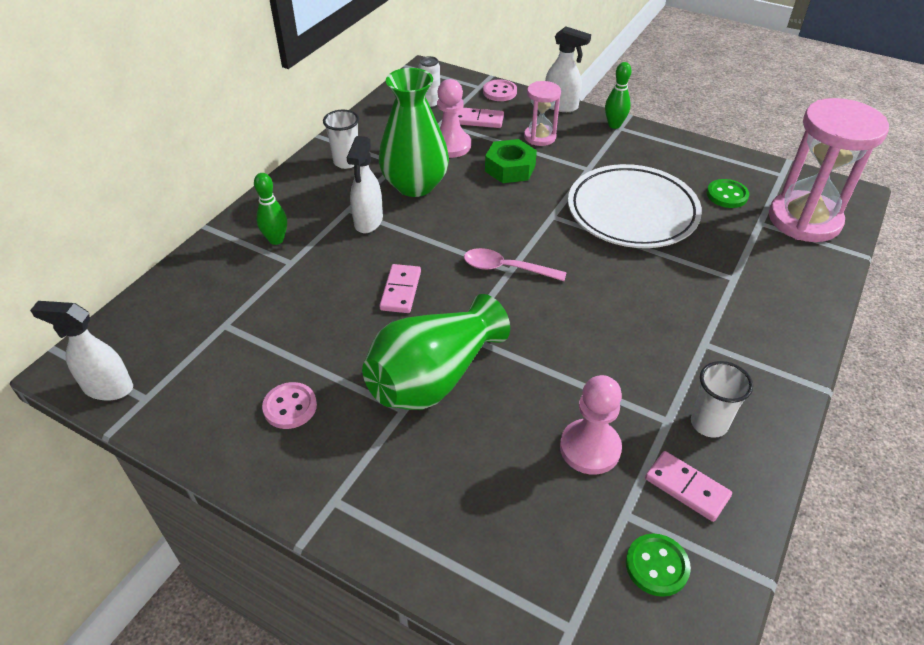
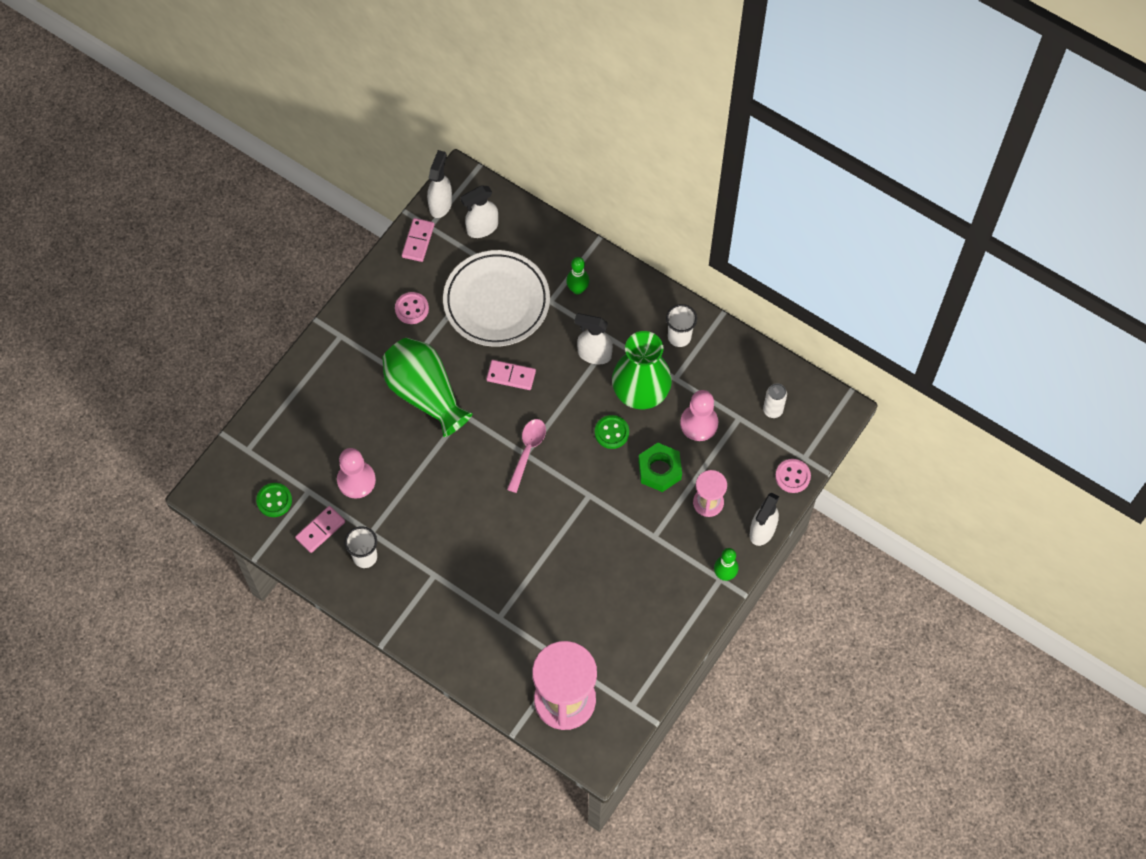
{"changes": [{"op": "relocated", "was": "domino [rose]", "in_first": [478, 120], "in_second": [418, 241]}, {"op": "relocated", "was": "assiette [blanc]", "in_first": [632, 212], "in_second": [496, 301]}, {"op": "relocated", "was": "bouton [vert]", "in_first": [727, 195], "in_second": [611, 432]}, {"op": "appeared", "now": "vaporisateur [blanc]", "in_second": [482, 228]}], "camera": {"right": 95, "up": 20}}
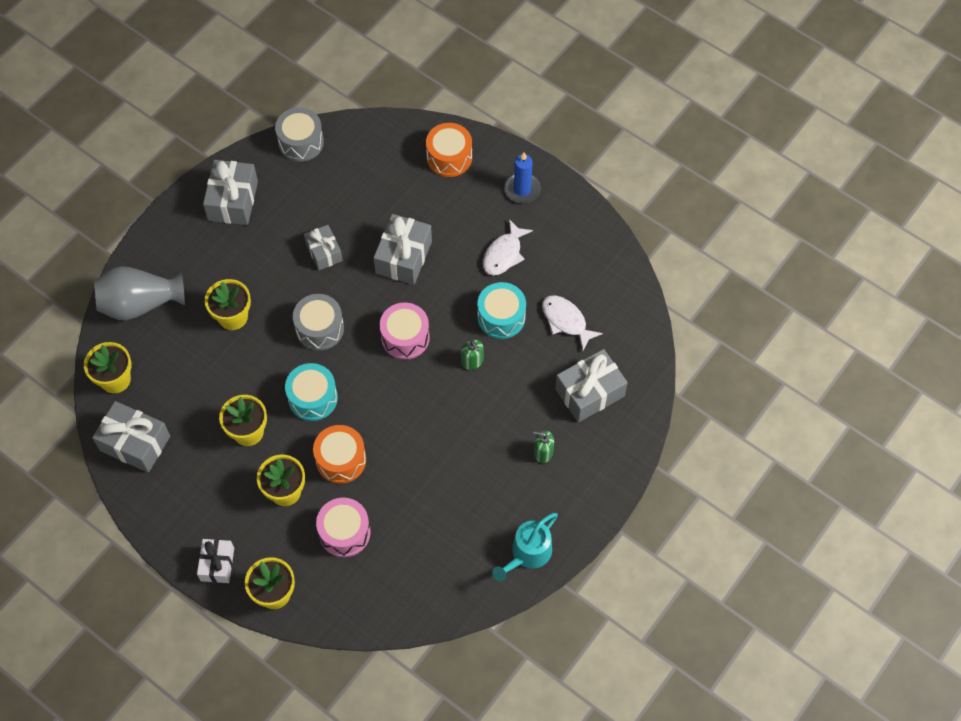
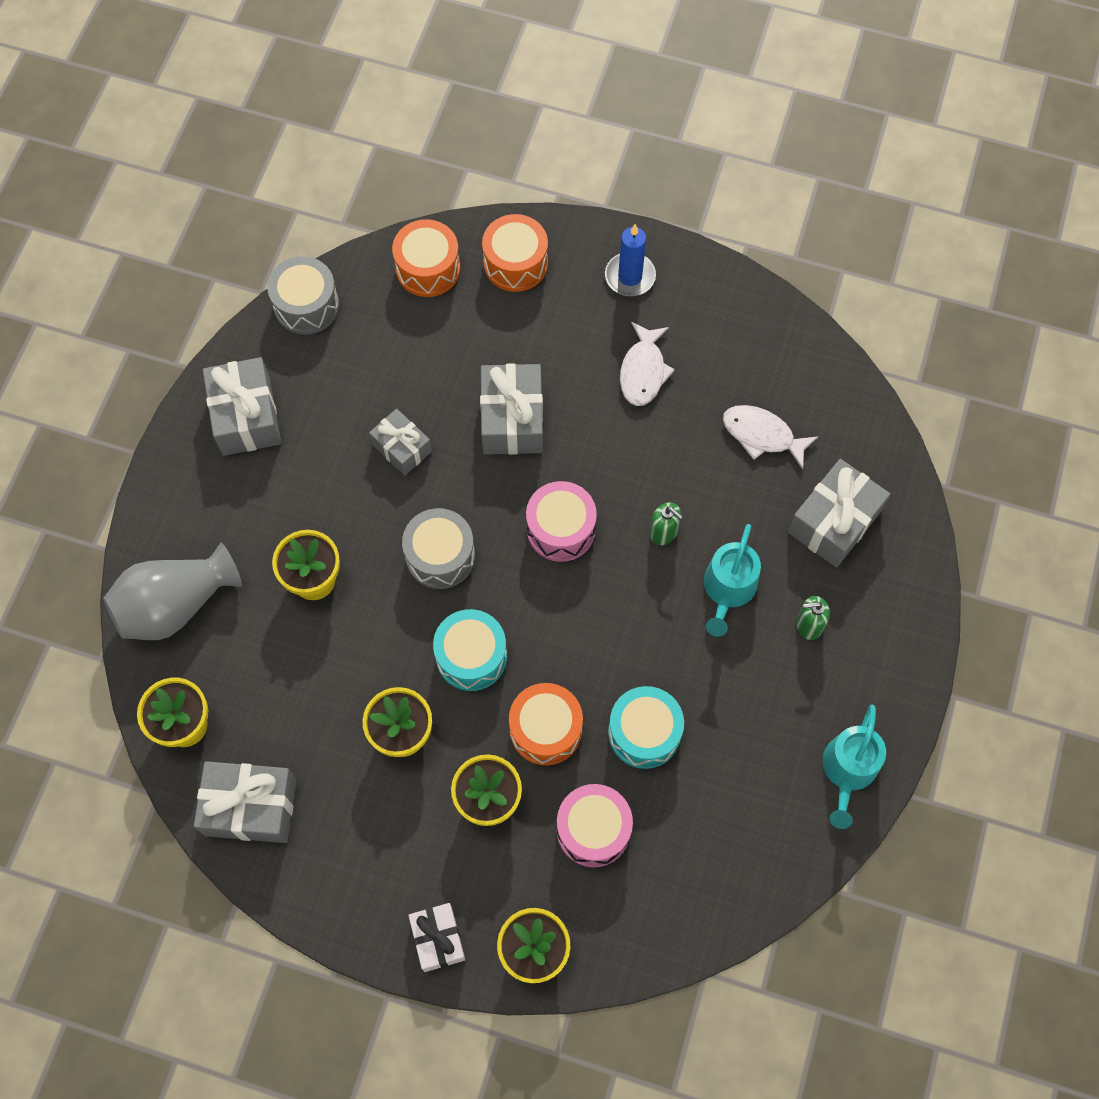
{"changes": [{"op": "relocated", "was": "tambour [turquoise]", "in_first": [501, 317], "in_second": [644, 733]}, {"op": "appeared", "now": "tambour [orange]", "in_second": [428, 268]}, {"op": "appeared", "now": "arrosoir [turquoise]", "in_second": [728, 590]}], "camera": {"right": -20, "up": 5}}
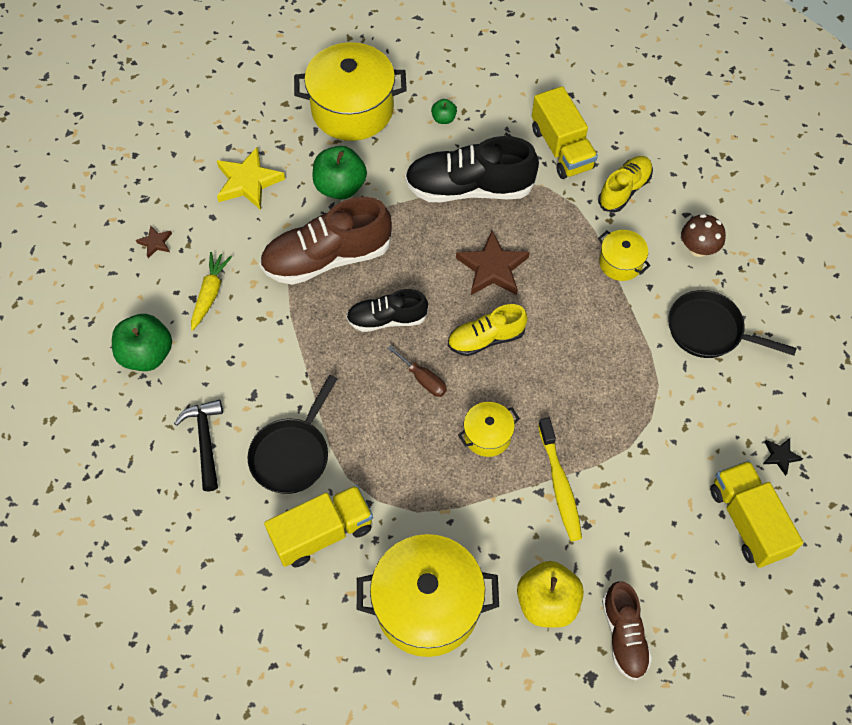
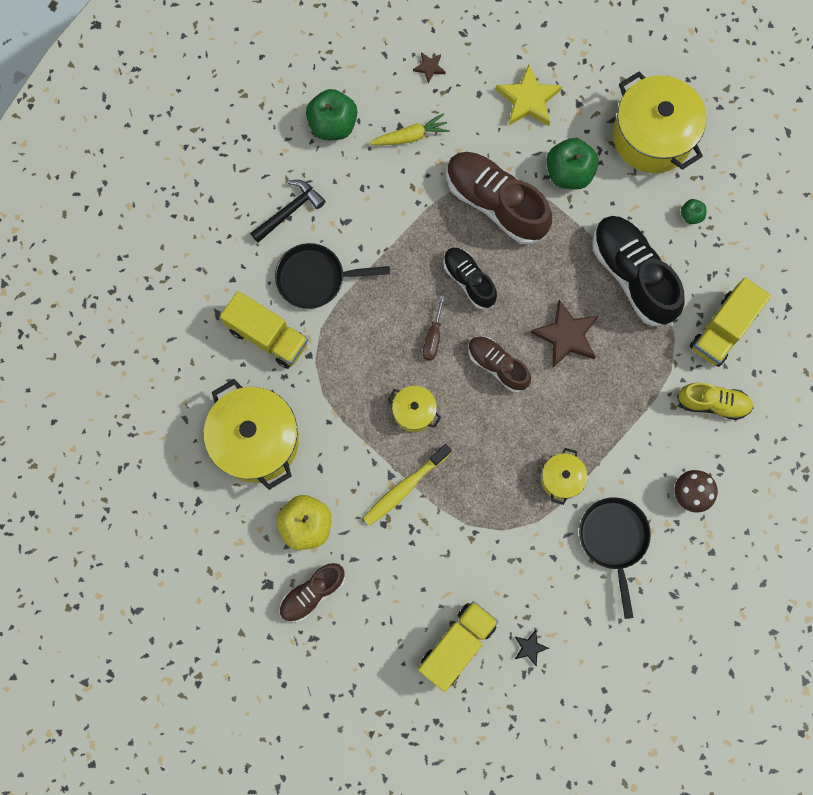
{"changes": [{"op": "colour", "was": "chaussure [jaune]", "now": "chaussure [marron]", "in_first": [486, 339], "in_second": [497, 366]}, {"op": "relocated", "was": "marmite [jaune]", "in_first": [620, 263], "in_second": [561, 479]}], "camera": {"right": 60, "up": 15}}
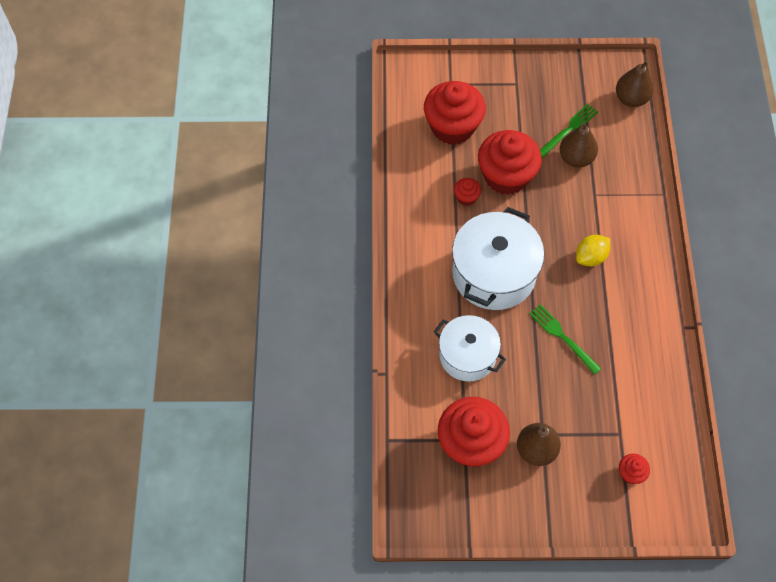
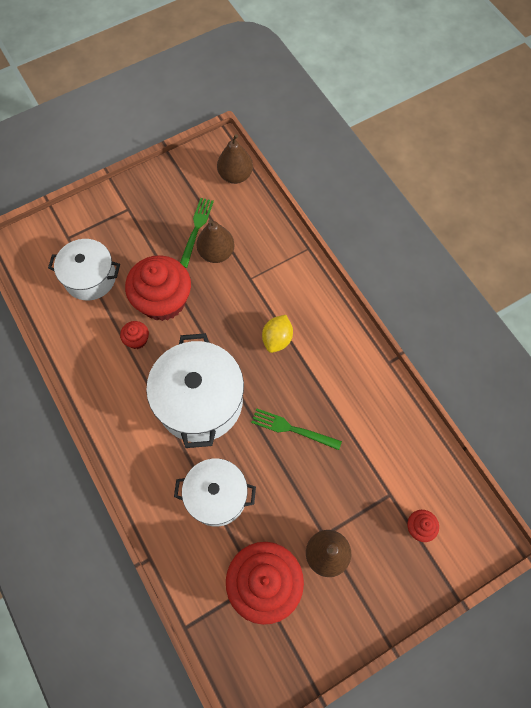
{"changes": [{"op": "exchanged", "was": "muffin [rouge]", "now": "marmite [blanc]", "in_first": [452, 127], "in_second": [90, 278]}], "camera": {"right": -30, "up": 5}}
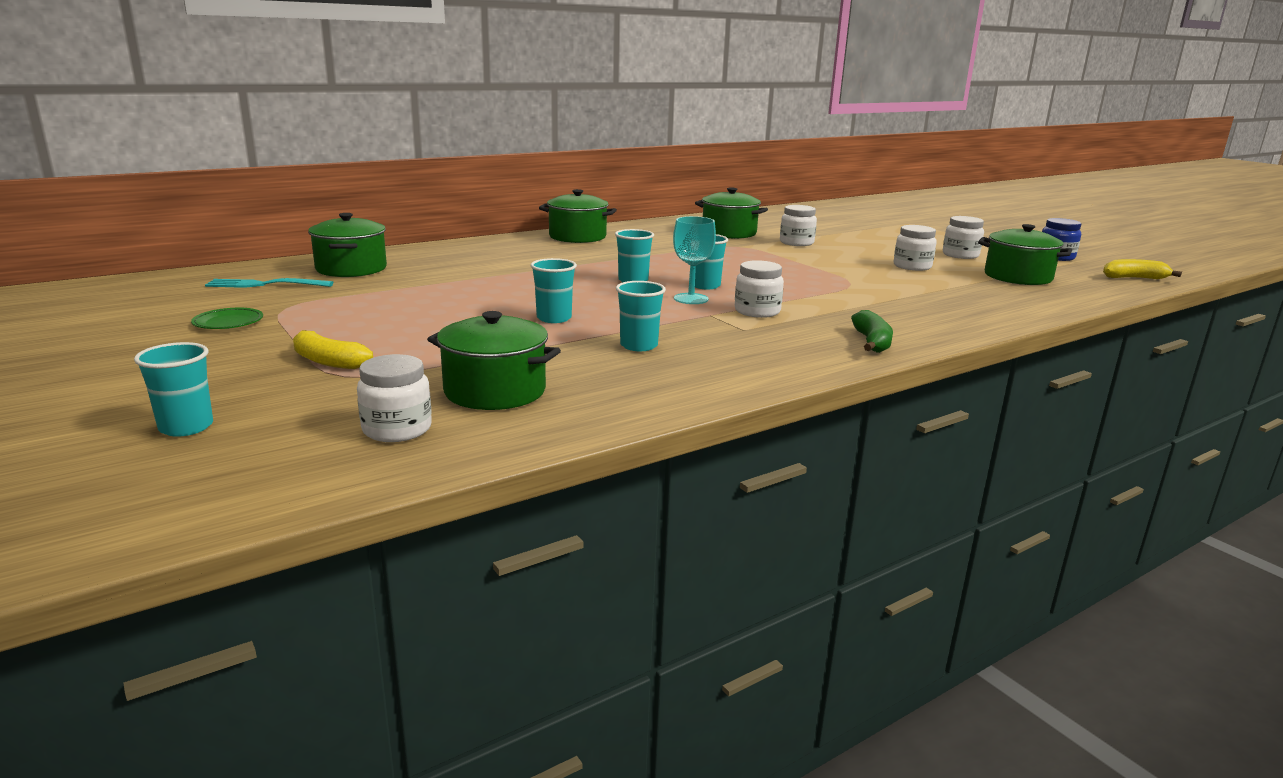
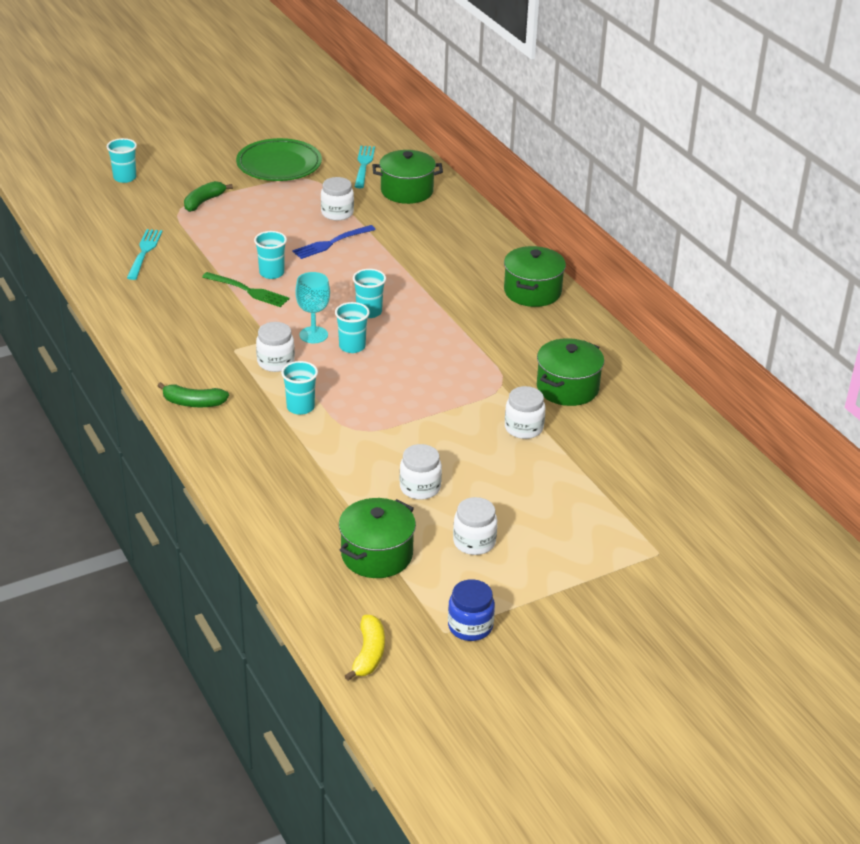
{"changes": [{"op": "size", "was": "assiette [vert]", "in_first": [228, 323], "in_second": [279, 165], "ratio": 2.13}, {"op": "colour", "was": "banane [jaune]", "now": "banane [vert]", "in_first": [328, 361], "in_second": [204, 202]}, {"op": "relocated", "was": "bocal [blanc]", "in_first": [397, 429], "in_second": [337, 213]}, {"op": "exchanged", "was": "marmite [vert]", "now": "fourchette [turquoise]", "in_first": [495, 391], "in_second": [144, 252]}, {"op": "relocated", "was": "gobelet [turquoise]", "in_first": [638, 346], "in_second": [300, 407]}, {"op": "appeared", "now": "fourchette [vert]", "in_second": [248, 290]}, {"op": "appeared", "now": "fourchette [bleu]", "in_second": [331, 243]}], "camera": {"right": 95, "up": 15}}
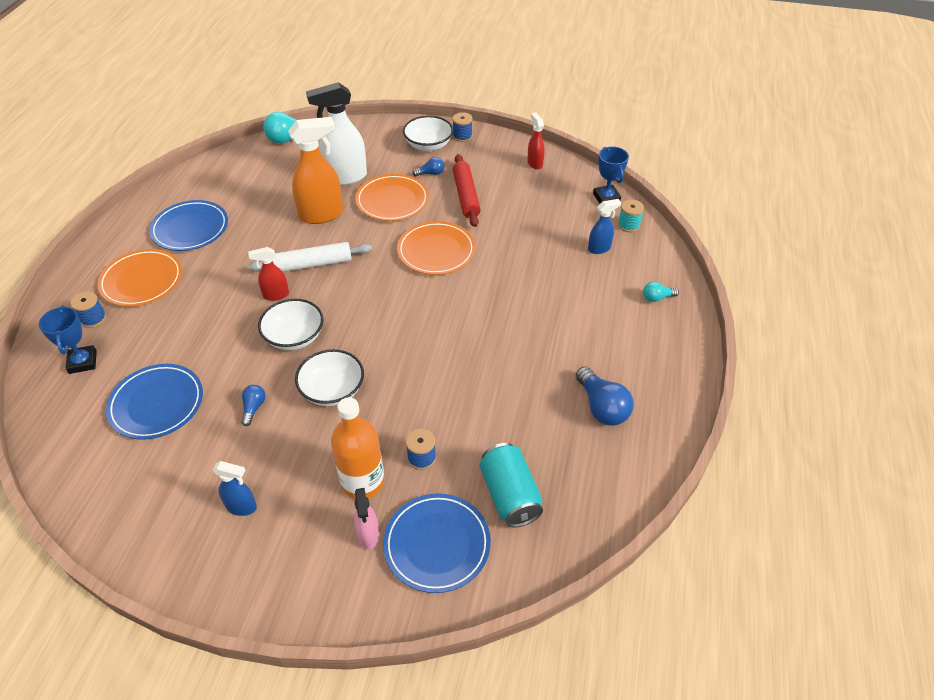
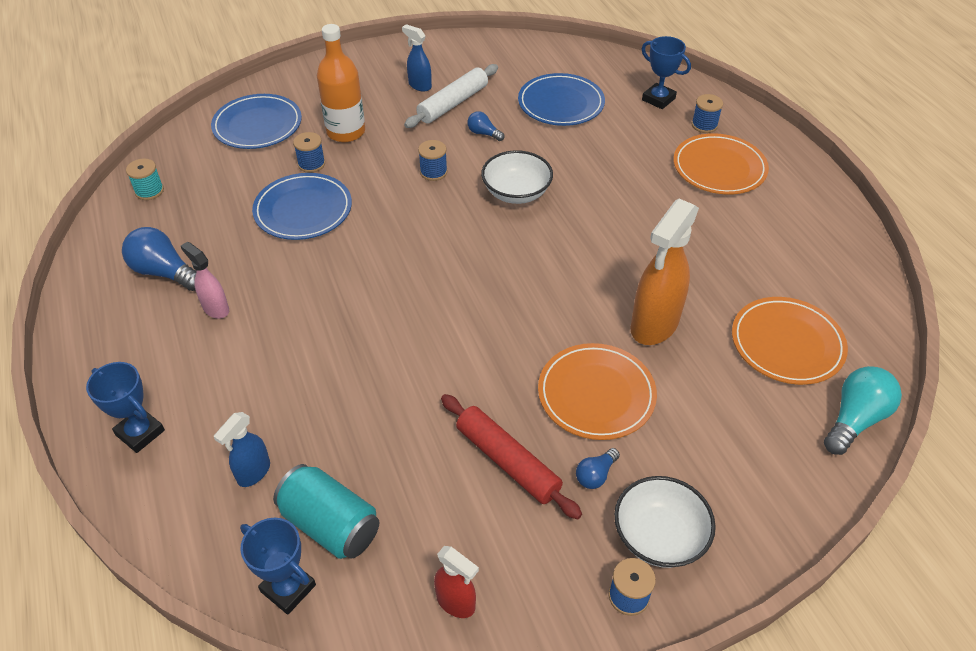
{"changes": [{"op": "relocated", "was": "assiette [bleu]", "in_first": [190, 229], "in_second": [303, 210]}, {"op": "spun", "was": "vaporisateur [bleu]", "in_first": [242, 507], "in_second": [419, 85], "clockwise": 60}, {"op": "spun", "was": "ampoule [bleu]", "in_first": [254, 408], "in_second": [483, 133], "clockwise": 150}, {"op": "relocated", "was": "rouleau à pâtisserie [blanc]", "in_first": [312, 264], "in_second": [453, 103]}, {"op": "missing", "was": "vaporisateur [rouge]", "in_first": [275, 295]}, {"op": "exchanged", "was": "bol [blanc]", "now": "bobine [bleu]", "in_first": [332, 390], "in_second": [433, 172]}, {"op": "missing", "was": "vaporisateur [blanc]", "in_first": [345, 177]}, {"op": "relocated", "was": "vaporisateur [rose]", "in_first": [368, 535], "in_second": [215, 309]}, {"op": "relocated", "was": "assiette [orange]", "in_first": [436, 251], "in_second": [787, 344]}, {"op": "relocated", "was": "canette [turquoise]", "in_first": [510, 495], "in_second": [330, 525]}, {"op": "relocated", "was": "bobine [turquoise]", "in_first": [628, 225], "in_second": [149, 191]}, {"op": "exchanged", "was": "ampoule [turquoise]", "now": "trophée [bleu]", "in_first": [657, 298], "in_second": [140, 432]}], "camera": {"right": 145, "up": 0}}
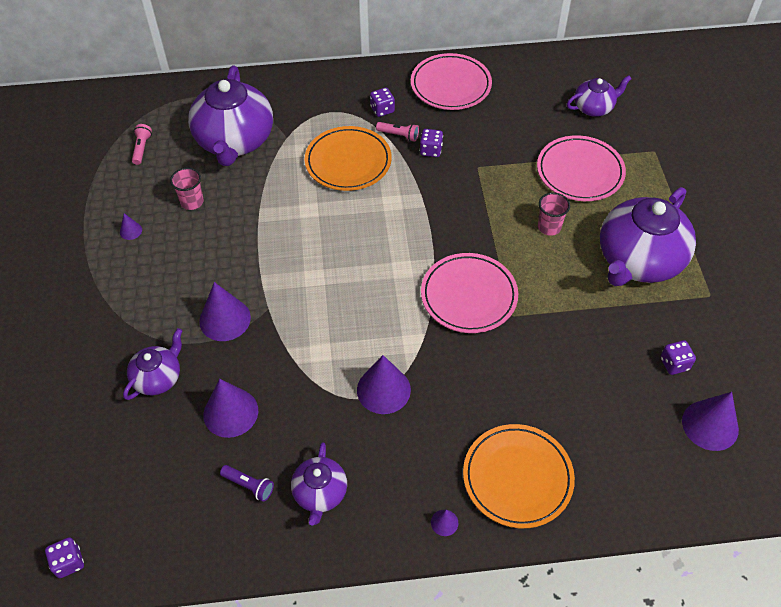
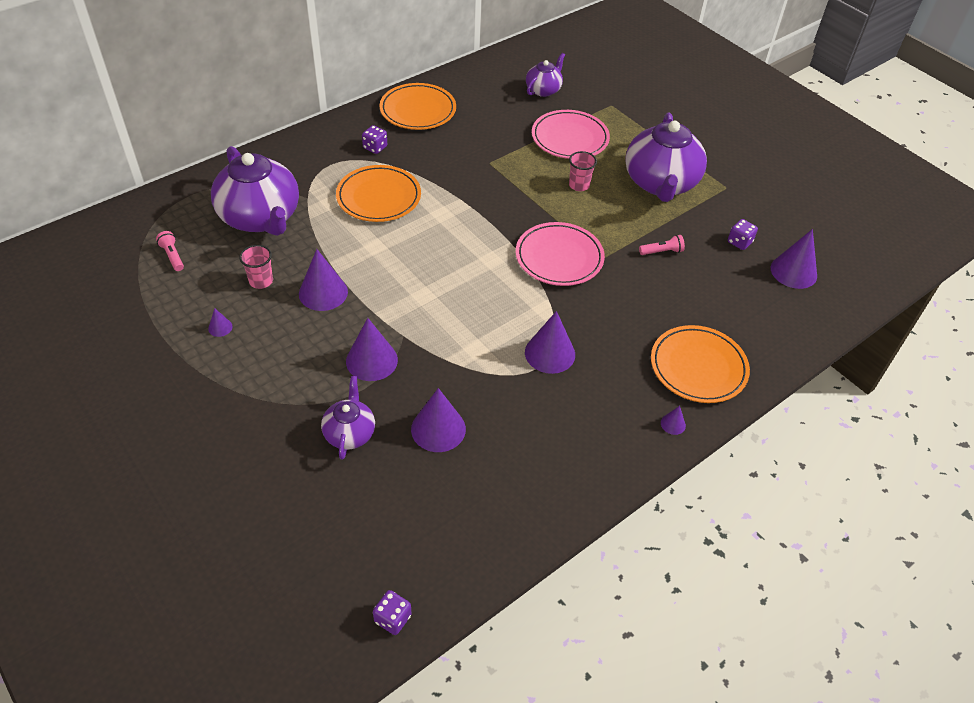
{"changes": [{"op": "missing", "was": "lampe de poche [violet]", "in_first": [249, 485]}, {"op": "missing", "was": "théière [violet]", "in_first": [320, 493]}, {"op": "relocated", "was": "lampe de poche [rose]", "in_first": [399, 135], "in_second": [662, 251]}, {"op": "colour", "was": "assiette [rose]", "now": "assiette [orange]", "in_first": [450, 85], "in_second": [418, 110]}, {"op": "missing", "was": "dé [violet]", "in_first": [431, 150]}, {"op": "appeared", "now": "cône [violet]", "in_second": [323, 292]}], "camera": {"right": -35, "up": -5}}
